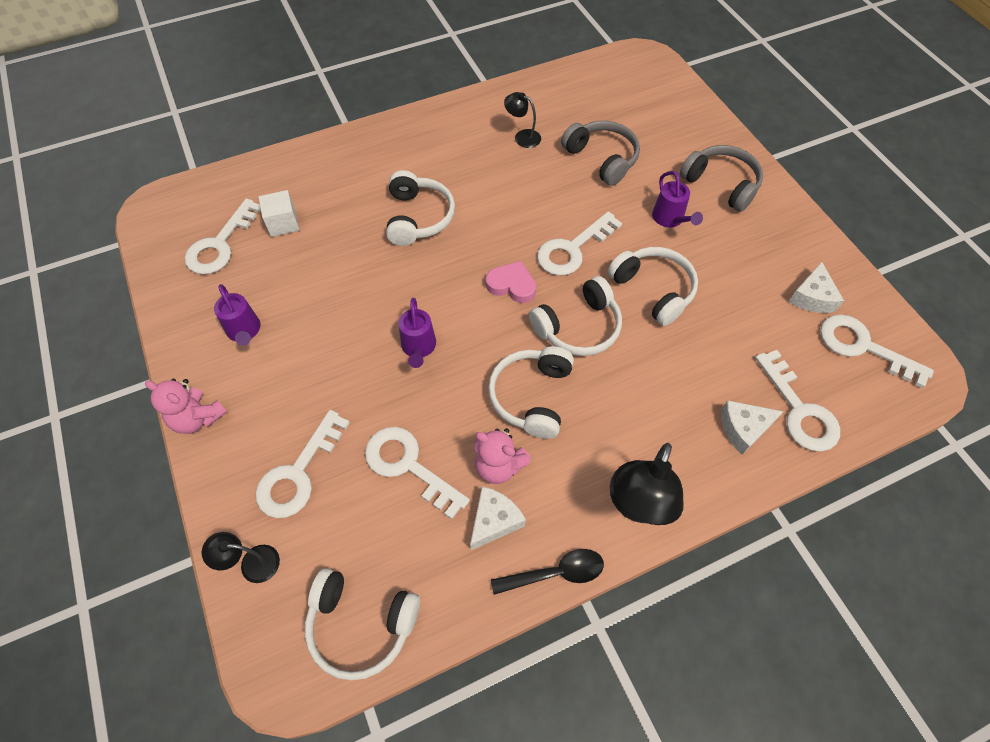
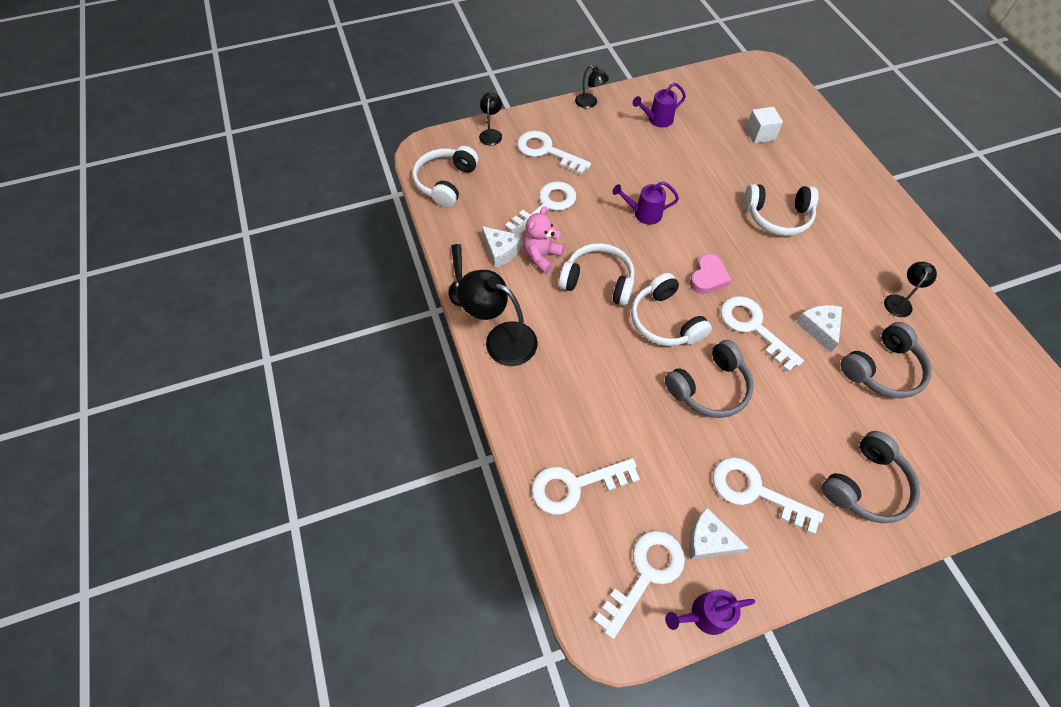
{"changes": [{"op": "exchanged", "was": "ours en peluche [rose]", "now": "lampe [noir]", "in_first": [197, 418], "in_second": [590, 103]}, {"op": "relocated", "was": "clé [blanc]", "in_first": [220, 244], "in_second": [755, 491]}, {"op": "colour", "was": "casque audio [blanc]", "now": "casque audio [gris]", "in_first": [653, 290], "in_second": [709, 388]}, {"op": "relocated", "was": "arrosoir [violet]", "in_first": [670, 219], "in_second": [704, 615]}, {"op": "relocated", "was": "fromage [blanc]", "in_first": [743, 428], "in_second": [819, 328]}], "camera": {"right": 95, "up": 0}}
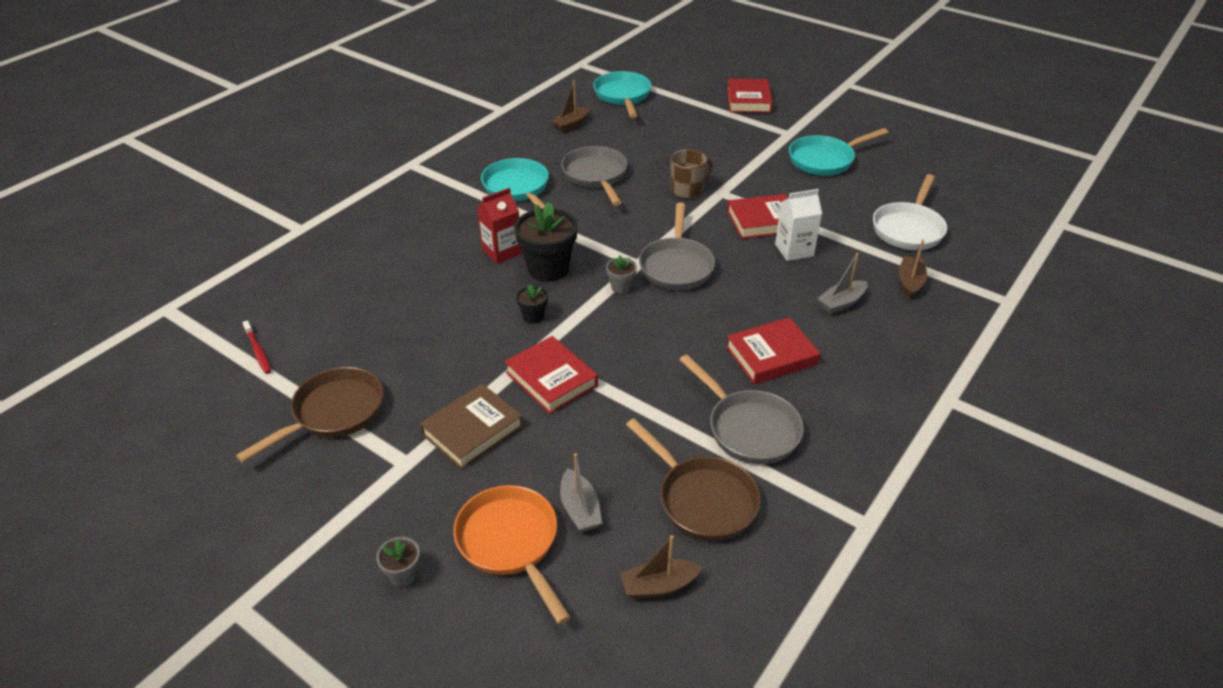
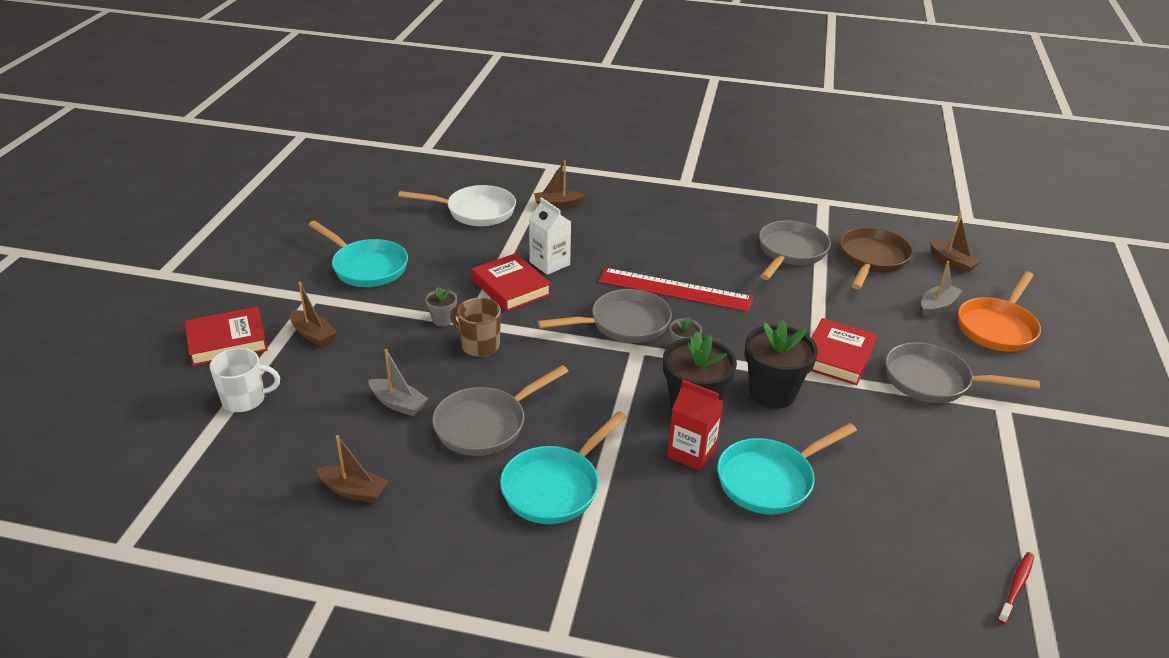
{"changes": [{"op": "missing", "was": "poêle [marron]", "in_first": [333, 413]}, {"op": "relocated", "was": "pot de fleurs [gris]", "in_first": [403, 575], "in_second": [442, 320]}, {"op": "exchanged", "was": "livre [marron]", "now": "poêle [gris]", "in_first": [472, 430], "in_second": [933, 381]}, {"op": "size", "was": "pot de fleurs [noir]", "in_first": [533, 316], "in_second": [772, 393], "ratio": 2.07}, {"op": "relocated", "was": "poêle [turquoise]", "in_first": [623, 96], "in_second": [770, 480]}, {"op": "missing", "was": "livre [rouge]", "in_first": [771, 355]}, {"op": "relocated", "was": "bateau [gris]", "in_first": [841, 303], "in_second": [398, 404]}, {"op": "appeared", "now": "tasse [blanc]", "in_second": [245, 400]}, {"op": "appeared", "now": "bateau [marron]", "in_second": [313, 335]}, {"op": "appeared", "now": "règle [rouge]", "in_second": [675, 289]}], "camera": {"right": -115, "up": -5}}
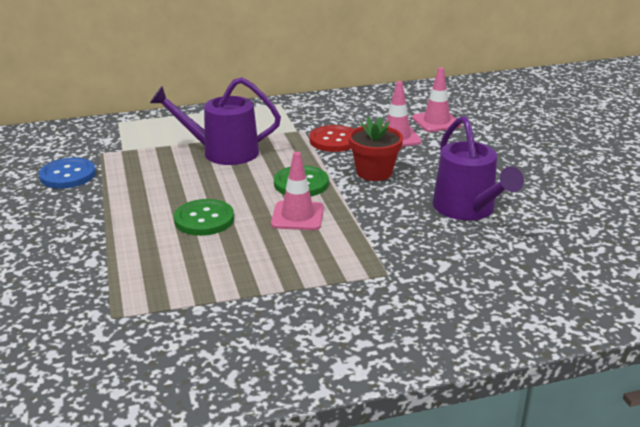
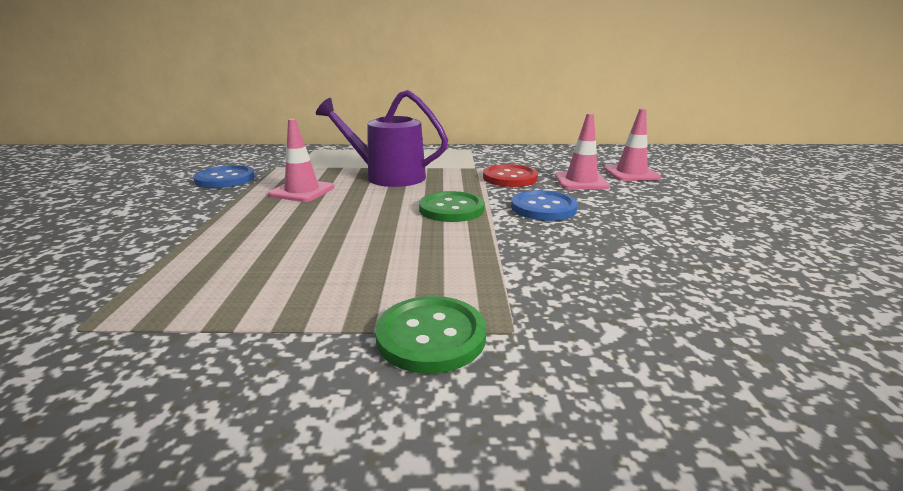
{"changes": [{"op": "relocated", "was": "bouton [vert]", "in_first": [204, 219], "in_second": [431, 336]}, {"op": "relocated", "was": "cône de chantier [rose]", "in_first": [297, 216], "in_second": [302, 191]}, {"op": "exchanged", "was": "pot de fleurs [rouge]", "now": "bouton [bleu]", "in_first": [374, 172], "in_second": [543, 208]}, {"op": "missing", "was": "arrosoir [violet]", "in_first": [467, 209]}], "camera": {"right": 15, "up": -5}}
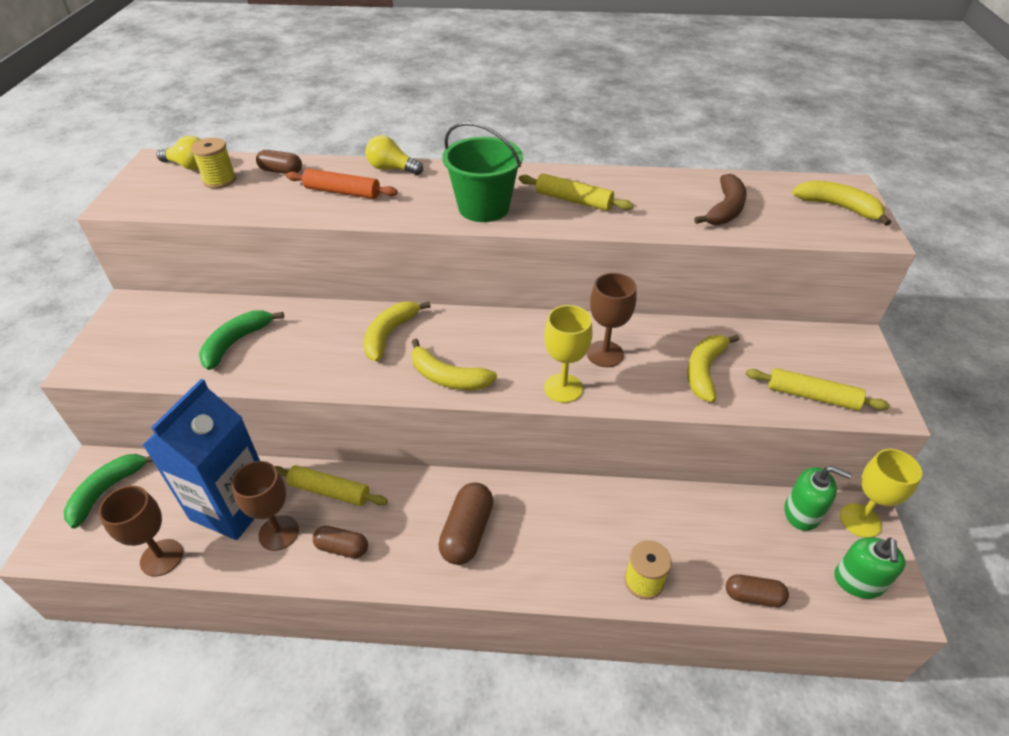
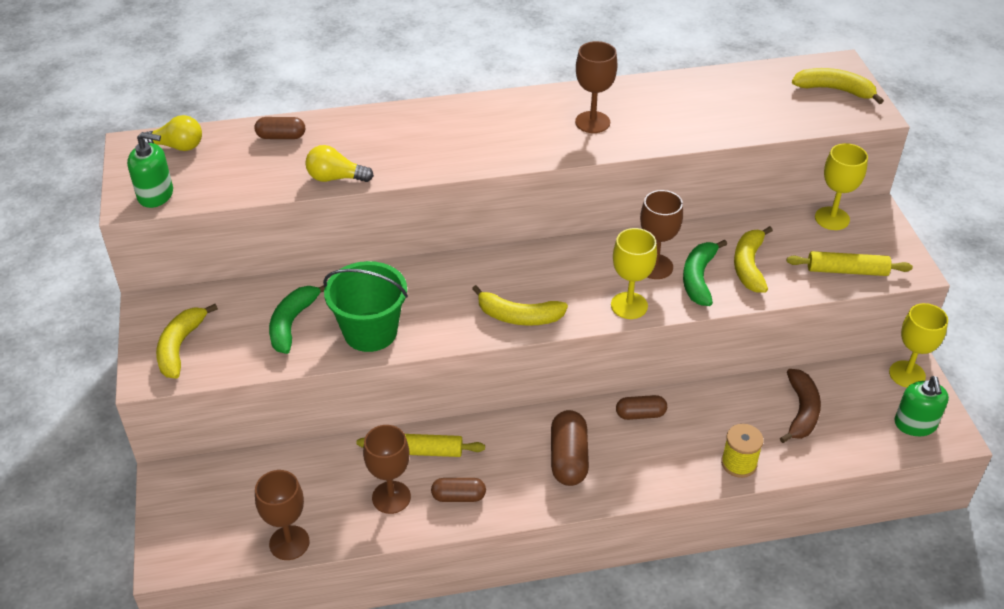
{"changes": [{"op": "relocated", "was": "banane [vert]", "in_first": [107, 491], "in_second": [699, 278]}, {"op": "missing", "was": "brique de lait [bleu]", "in_first": [232, 506]}, {"op": "missing", "was": "bobine [jaune]", "in_first": [219, 180]}, {"op": "missing", "was": "rouleau à pâtisserie [orange]", "in_first": [342, 192]}, {"op": "relocated", "was": "banane [jaune]", "in_first": [389, 334], "in_second": [180, 347]}, {"op": "relocated", "was": "ampoule [jaune]", "in_first": [392, 169], "in_second": [335, 178]}, {"op": "relocated", "was": "seau [vert]", "in_first": [484, 208], "in_second": [370, 332]}, {"op": "exchanged", "was": "rouleau à pâtisserie [jaune]", "now": "verre à pied [marron]", "in_first": [573, 200], "in_second": [592, 122]}, {"op": "relocated", "was": "banane [marron]", "in_first": [725, 209], "in_second": [801, 411]}, {"op": "relocated", "was": "gélule [marron]", "in_first": [753, 596], "in_second": [640, 414]}, {"op": "relocated", "was": "distributeur de savon [vert]", "in_first": [802, 513], "in_second": [155, 195]}, {"op": "appeared", "now": "verre à pied [jaune]", "in_second": [832, 218]}], "camera": {"right": -15, "up": 0}}
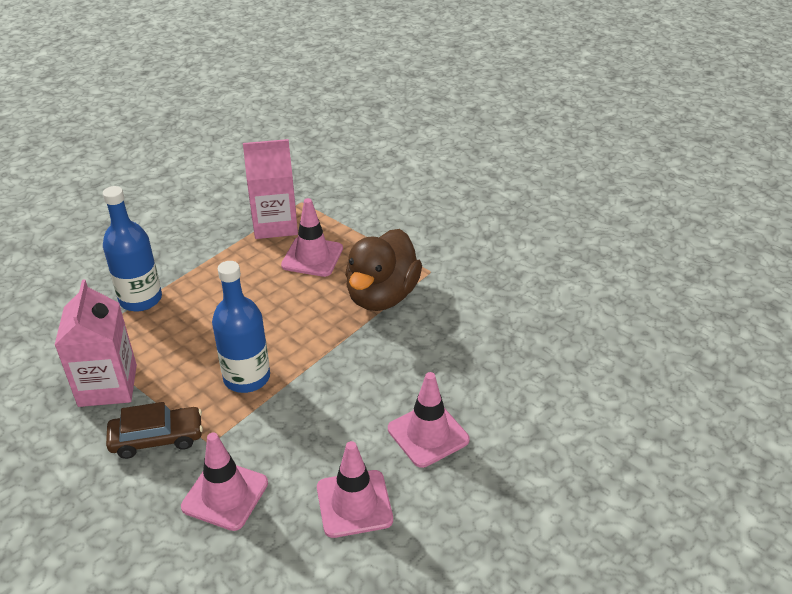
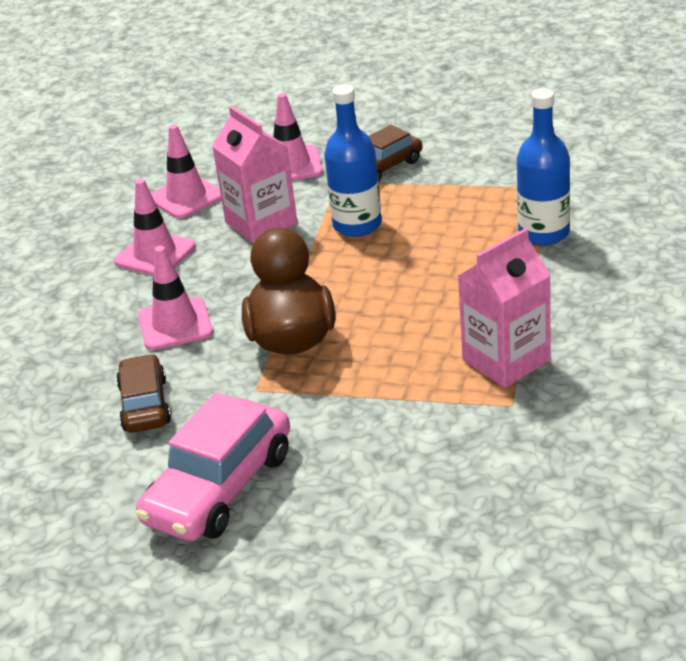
{"changes": [{"op": "relocated", "was": "brique de lait [rose]", "in_first": [108, 385], "in_second": [261, 223]}, {"op": "relocated", "was": "cône de chantier [rose]", "in_first": [312, 257], "in_second": [175, 324]}, {"op": "appeared", "now": "voiture [marron]", "in_second": [145, 405]}, {"op": "appeared", "now": "voiture [rose]", "in_second": [219, 487]}], "camera": {"right": 155, "up": -5}}
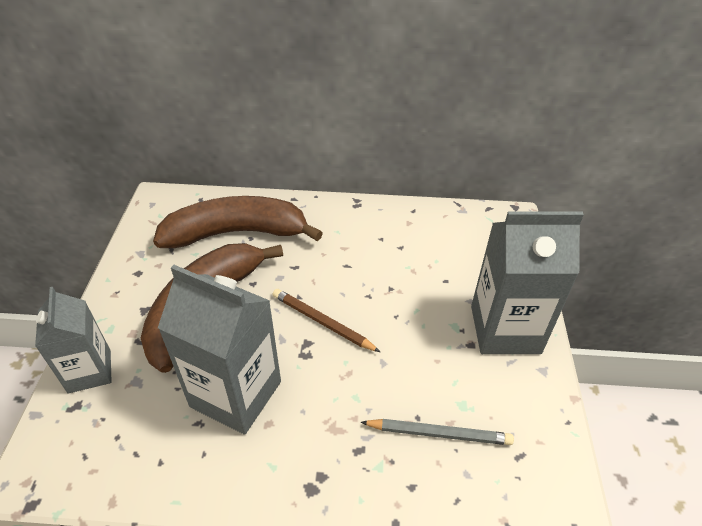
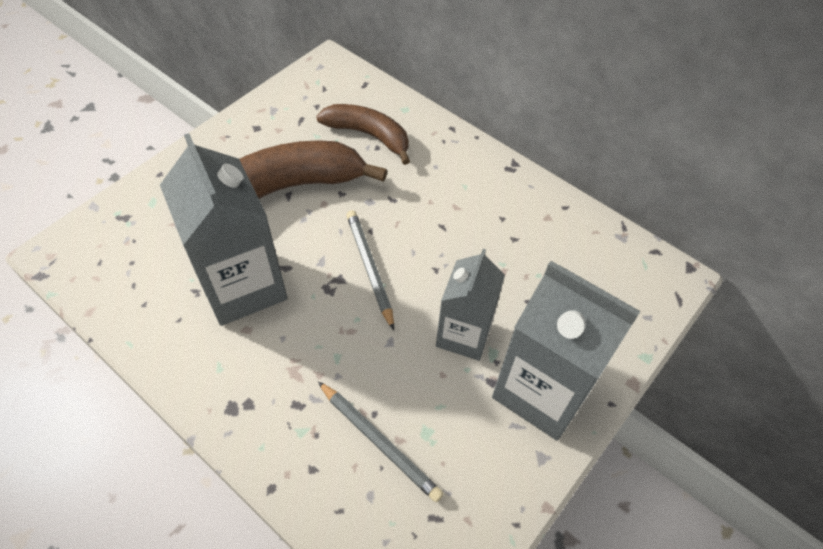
{"changes": [{"op": "relocated", "was": "brique de lait [gris]", "in_first": [89, 371], "in_second": [464, 334]}, {"op": "size", "was": "banane [marron]", "in_first": [236, 233], "in_second": [369, 135], "ratio": 0.61}, {"op": "colour", "was": "crayon [marron]", "now": "crayon [gris]", "in_first": [322, 322], "in_second": [369, 268]}], "camera": {"right": 35, "up": 10}}
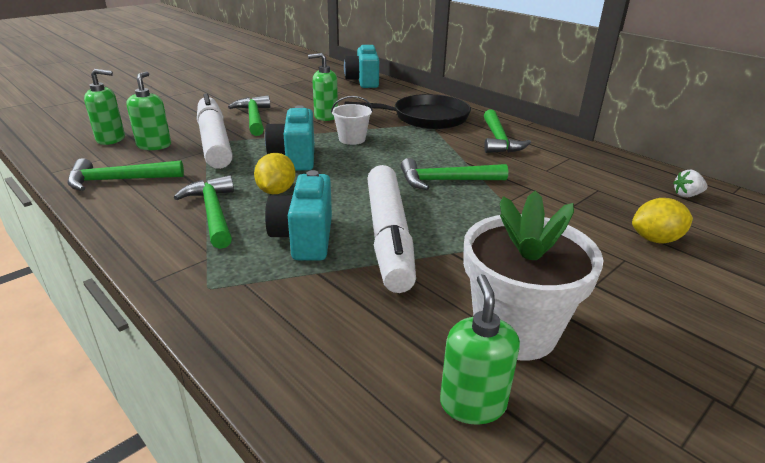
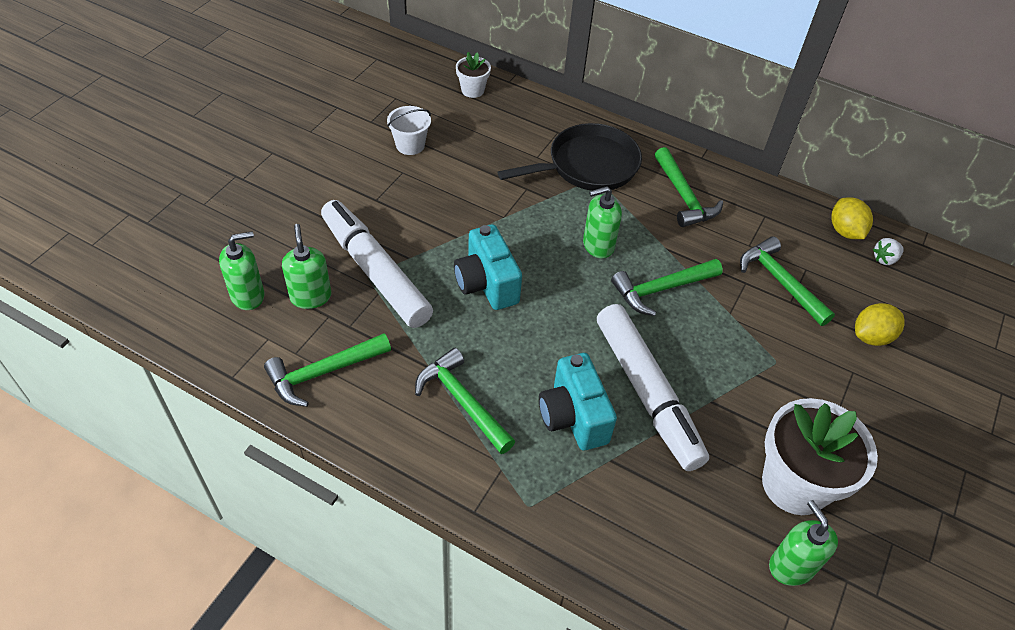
{"changes": [{"op": "relocated", "was": "marteau [vert]", "in_first": [254, 118], "in_second": [780, 282]}, {"op": "relocated", "was": "citron [jaune]", "in_first": [276, 191], "in_second": [845, 231]}, {"op": "relocated", "was": "distributeur de savon [vert]", "in_first": [325, 116], "in_second": [598, 245]}, {"op": "relocated", "was": "seau [blanc]", "in_first": [352, 139], "in_second": [410, 145]}, {"op": "exchanged", "was": "appareil photo [turquoise]", "now": "pot de fleurs [blanc]", "in_first": [363, 81], "in_second": [472, 90]}], "camera": {"right": -20, "up": 20}}
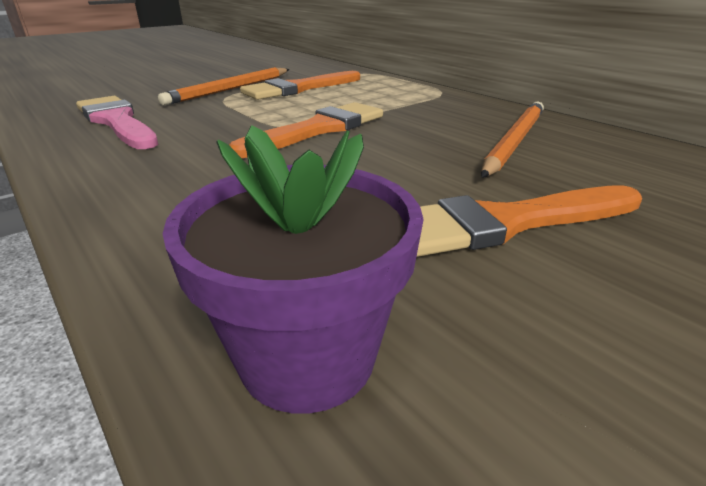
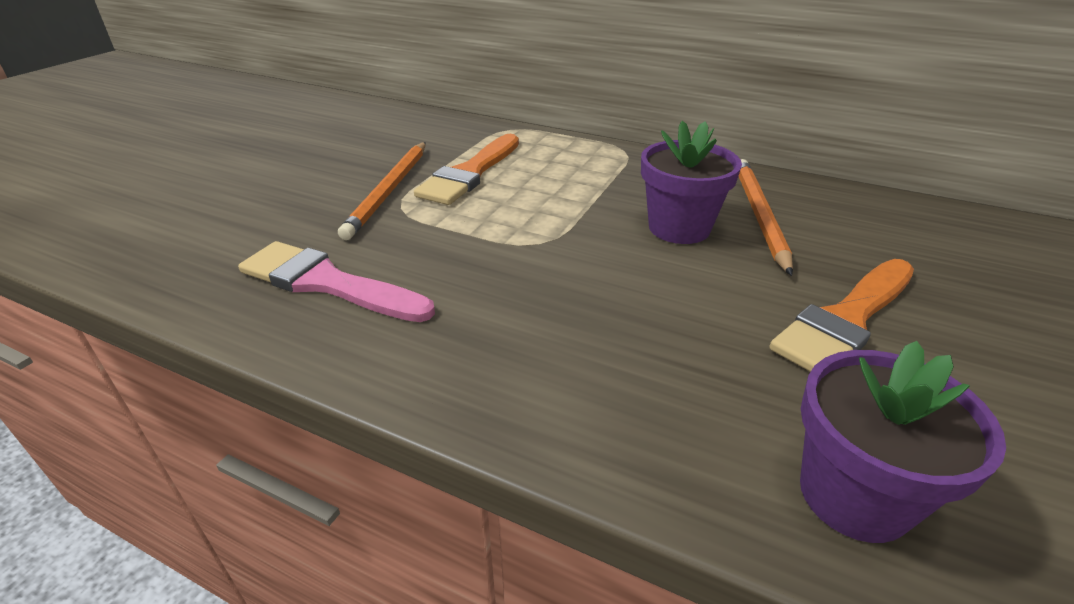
{"changes": [{"op": "missing", "was": "pinceau [orange]", "in_first": [318, 130]}, {"op": "appeared", "now": "pot de fleurs [violet]", "in_second": [679, 228]}], "camera": {"right": -25, "up": 5}}
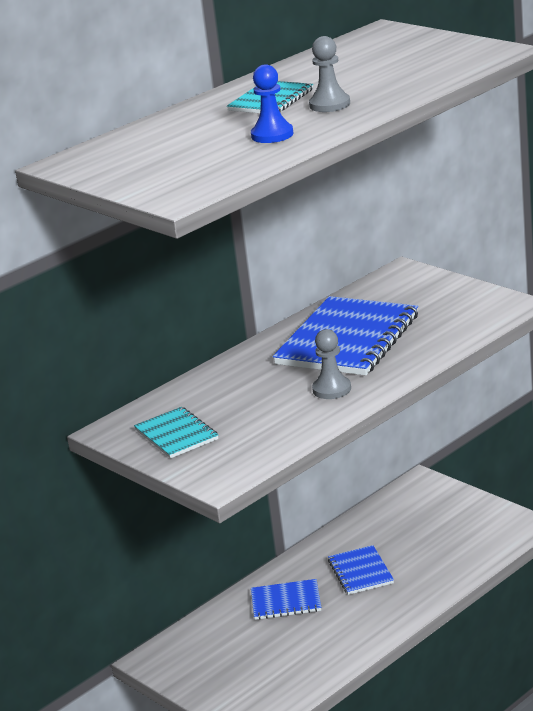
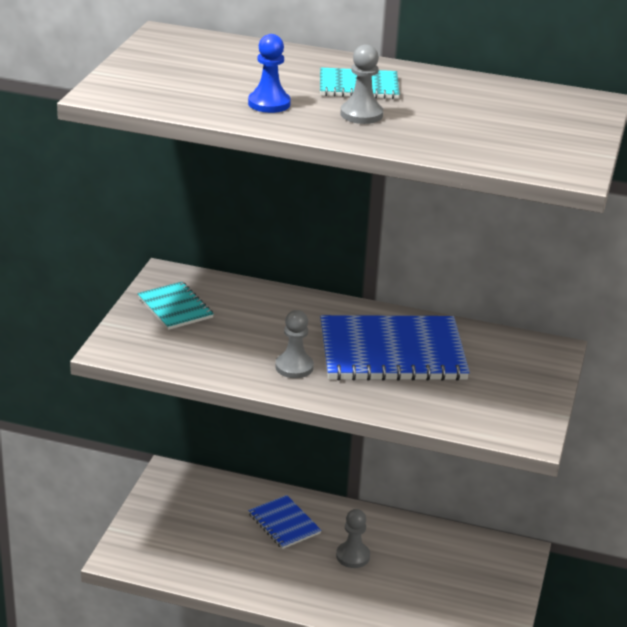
{"changes": [{"op": "spun", "was": "carnet [turquoise]", "in_first": [176, 435], "in_second": [175, 307], "clockwise": -60}, {"op": "exchanged", "was": "carnet [bleu]", "now": "pion [gris]", "in_first": [360, 572], "in_second": [353, 556]}], "camera": {"right": 55, "up": 5}}
